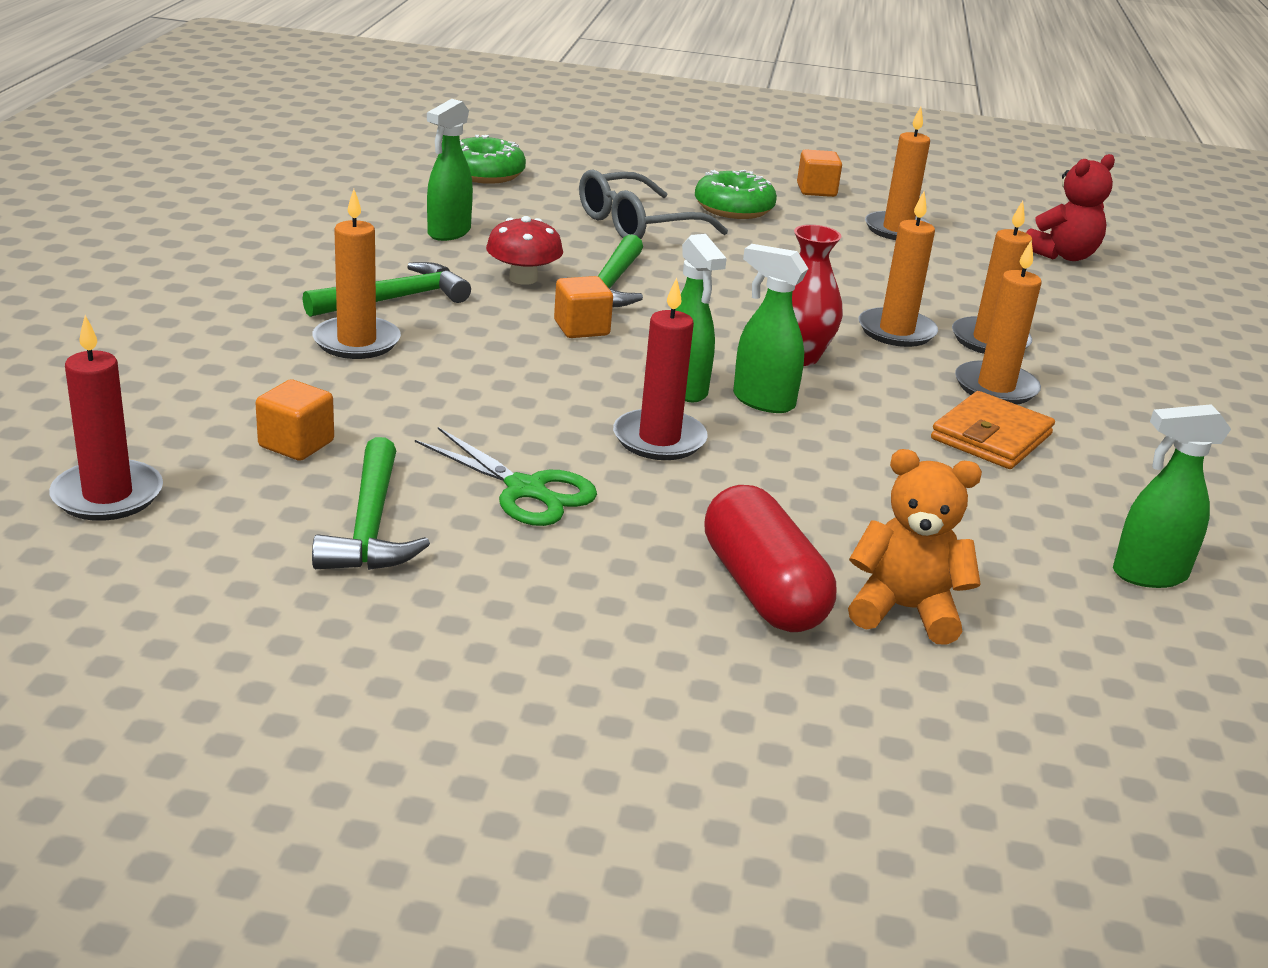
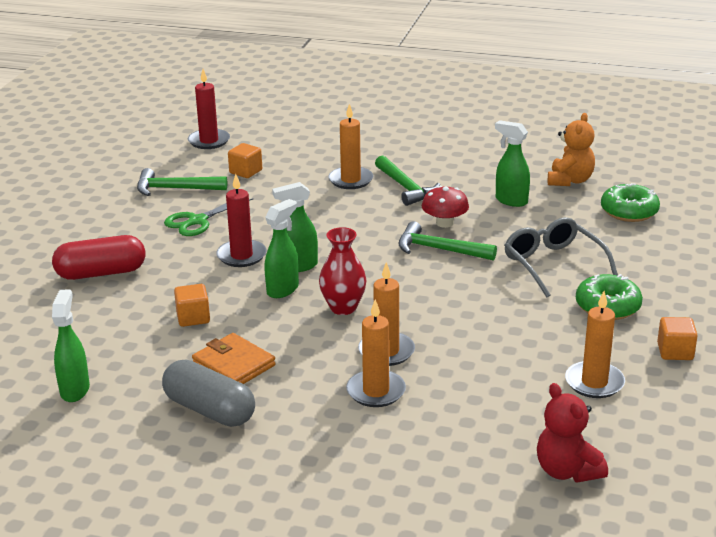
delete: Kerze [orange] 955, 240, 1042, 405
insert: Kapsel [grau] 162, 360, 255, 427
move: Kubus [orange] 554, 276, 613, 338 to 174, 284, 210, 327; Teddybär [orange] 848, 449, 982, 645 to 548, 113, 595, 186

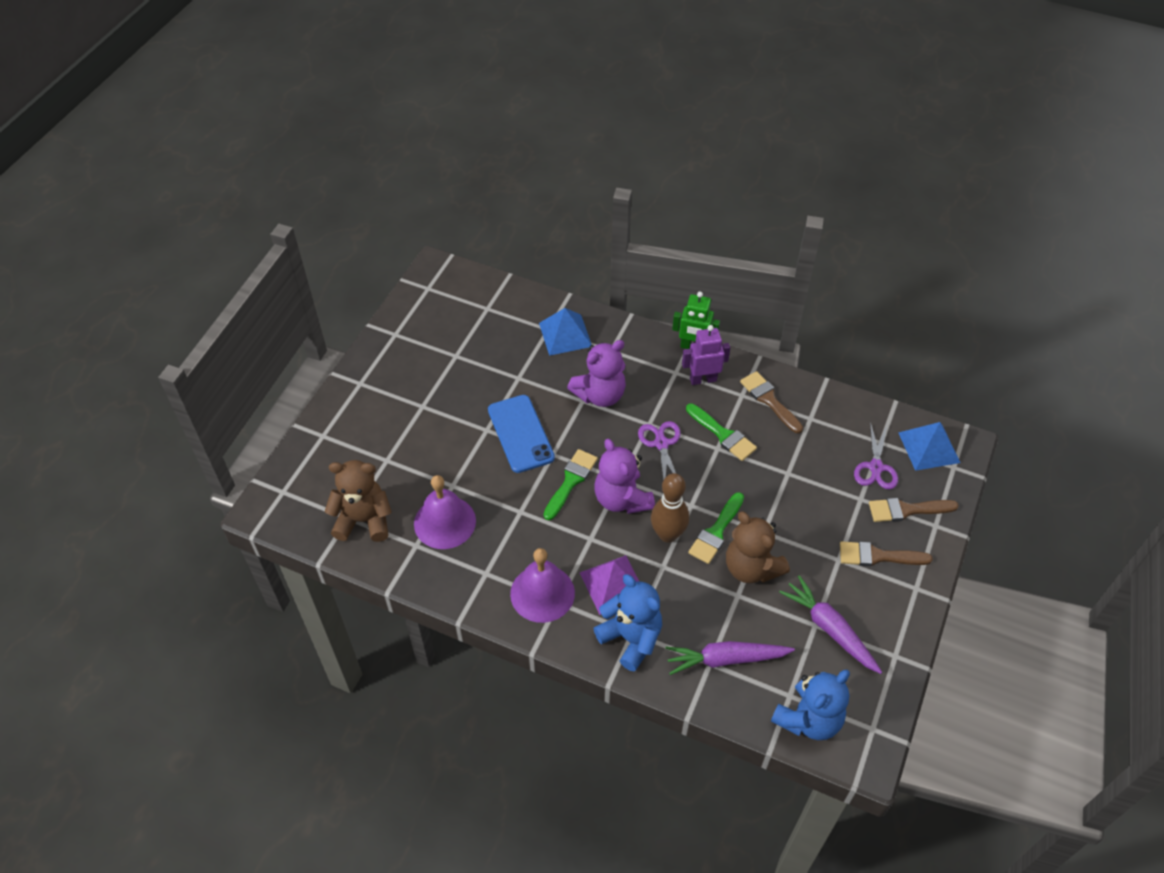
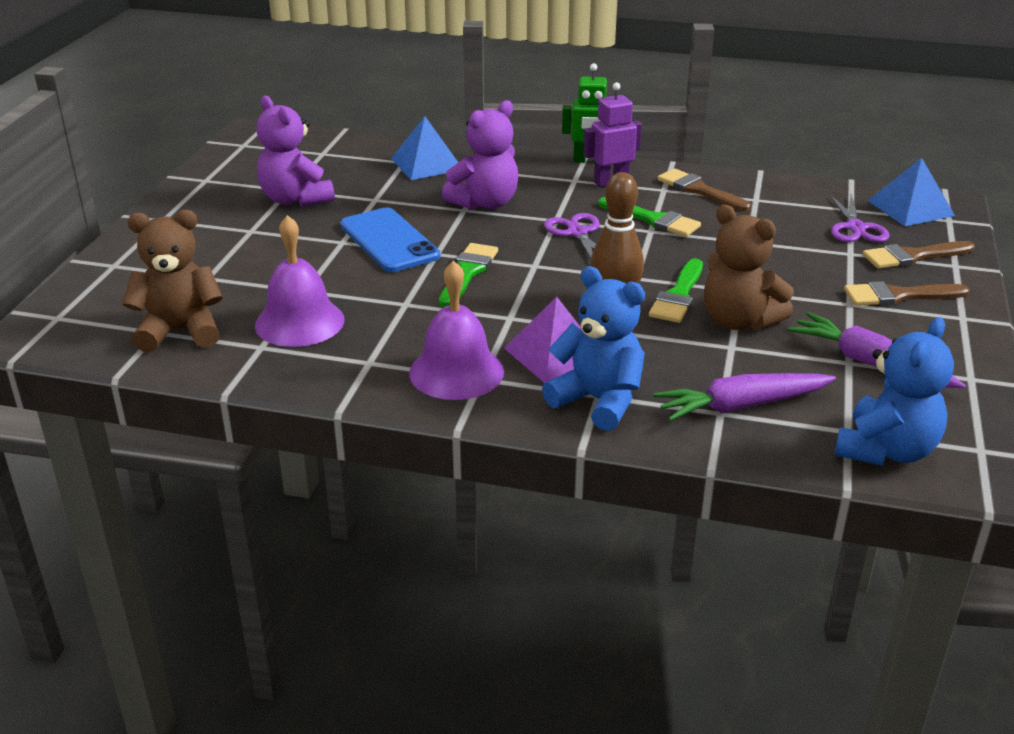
move: Teddybär [lila] 594, 439, 655, 514 to 257, 96, 335, 207

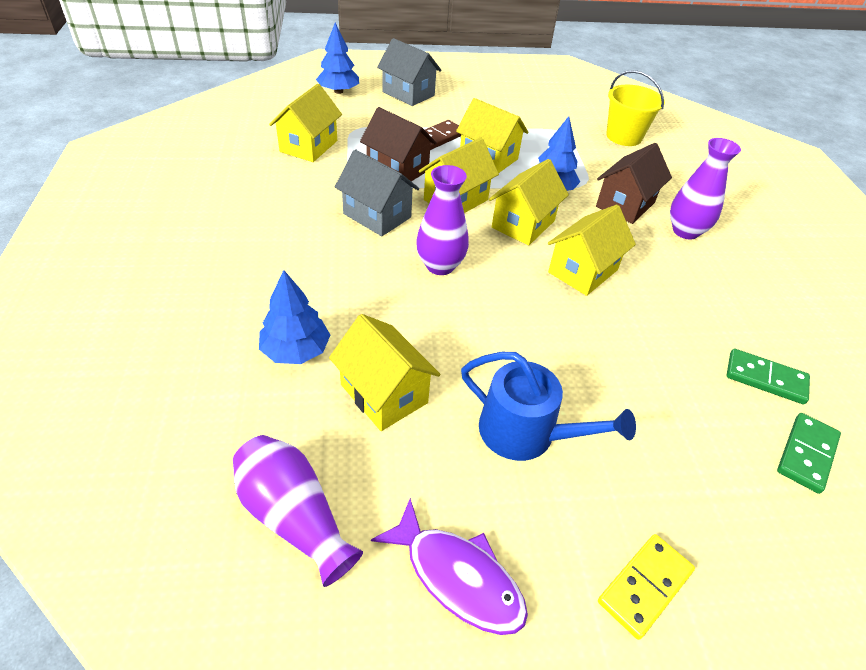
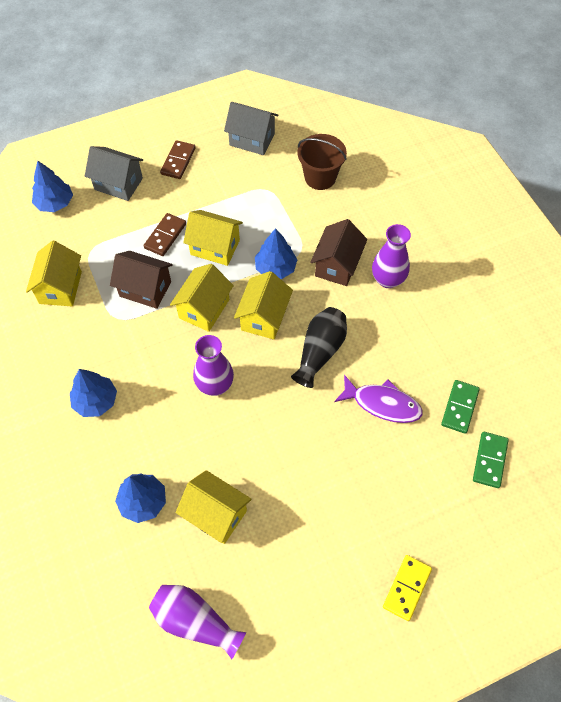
delete: Gießkanne [blau] 461, 352, 636, 461
insert: Baum [blau] 70, 369, 117, 417; Dominostein [braun] 160, 140, 196, 179
move: Haus [grau] 335, 149, 419, 236 to 224, 102, 278, 155; Fisch [lila] 371, 498, 528, 635 to 334, 375, 423, 423
replace: Haus [gelb] 548, 205, 636, 296 to Vase [schwarz] 291, 307, 347, 388
recolor: Eimer [gelb] 606, 70, 665, 146 to Eimer [braun] 298, 134, 347, 190
rotate: Dominostein [grün] 727, 349, 810, 404 = 441, 380, 480, 434 75 degrees counterclockwise

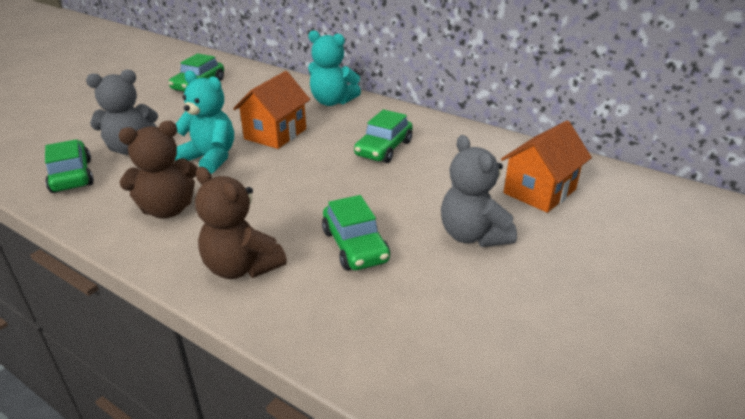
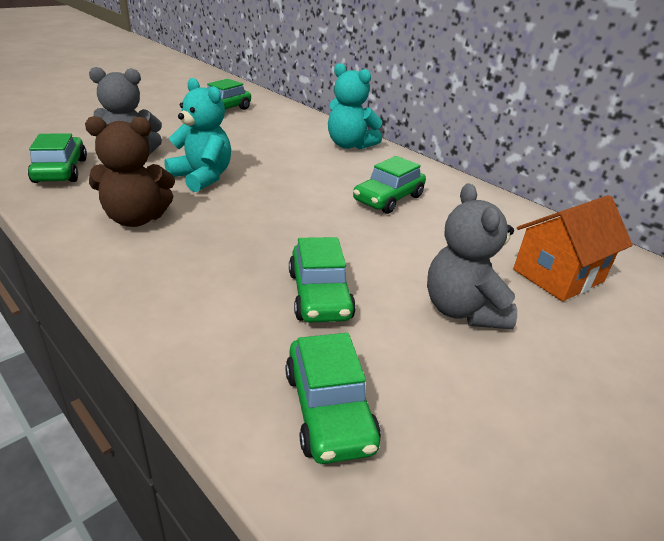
delete: Teddybär [braun] 195, 167, 287, 279; Haus [orange] 233, 71, 310, 149
insert: Auto [grün] 285, 333, 381, 464

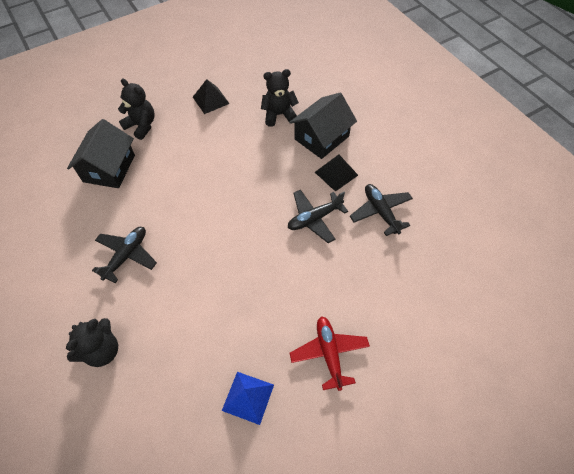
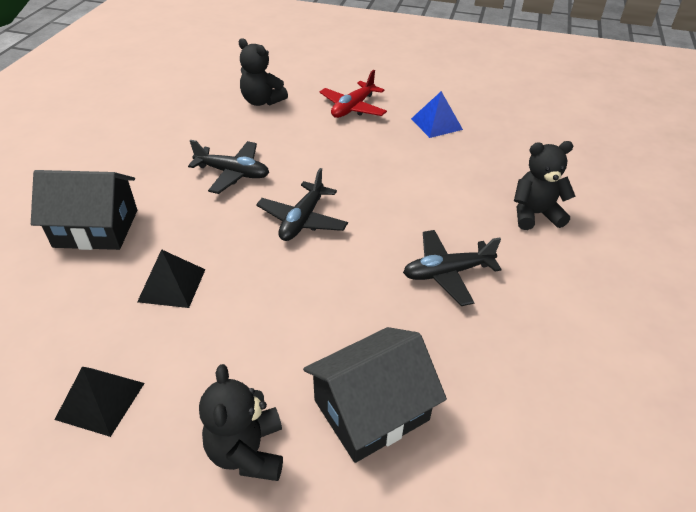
move: Pyramide [schwarz] 315, 154, 358, 192 to 137, 249, 205, 308; Teddybär [schwarz] 261, 69, 299, 127 to 238, 38, 288, 106; Flugzeug [schwarz] 350, 184, 413, 236 to 256, 168, 348, 241

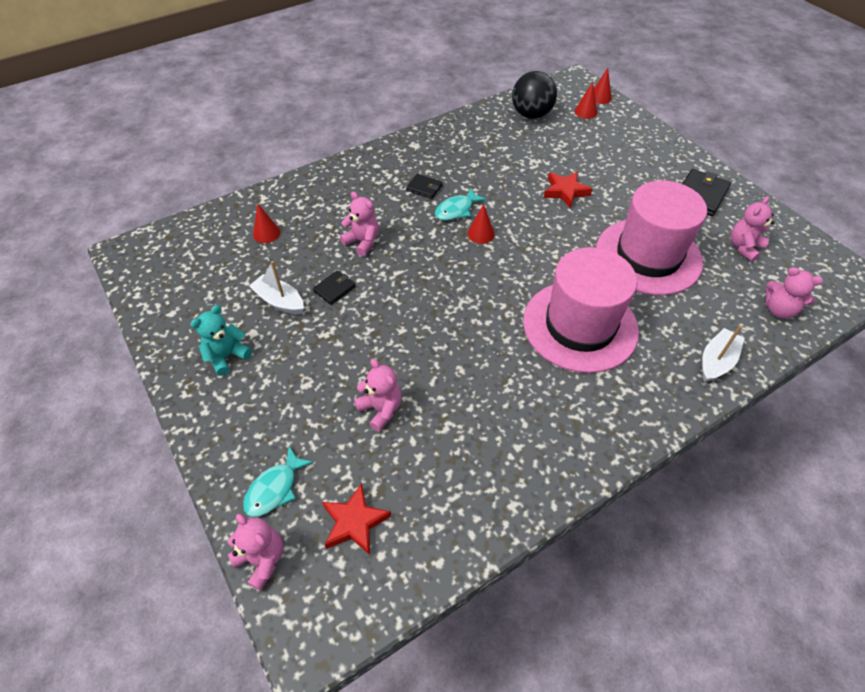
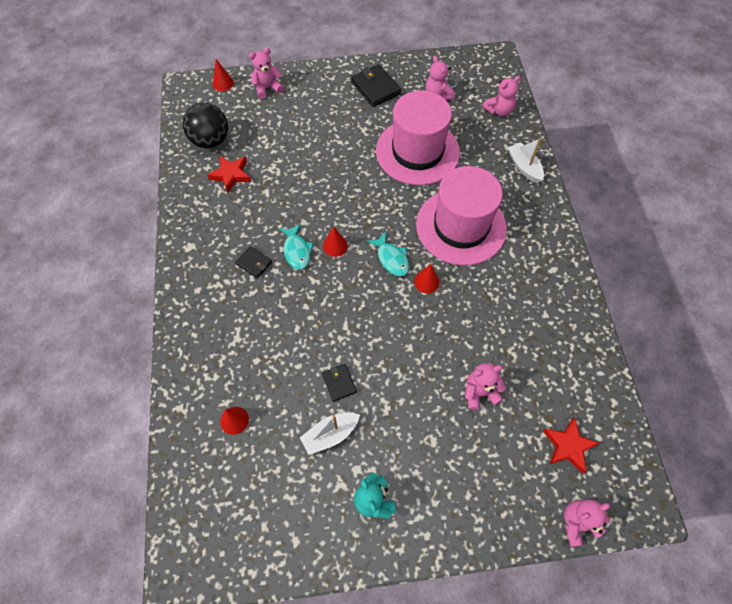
move: Stern [rot] 544, 171, 592, 208 to 207, 156, 251, 193; Teddybär [rosa] 340, 192, 379, 256 to 249, 48, 284, 99; Fisch [türkis] 243, 446, 314, 517 to 367, 232, 409, 276; Kegel [rot] 575, 82, 597, 119 to 414, 264, 440, 293
rotate: Geldbörse [schwarz] 406, 174, 442, 199 = 235, 246, 272, 278 75 degrees clockwise

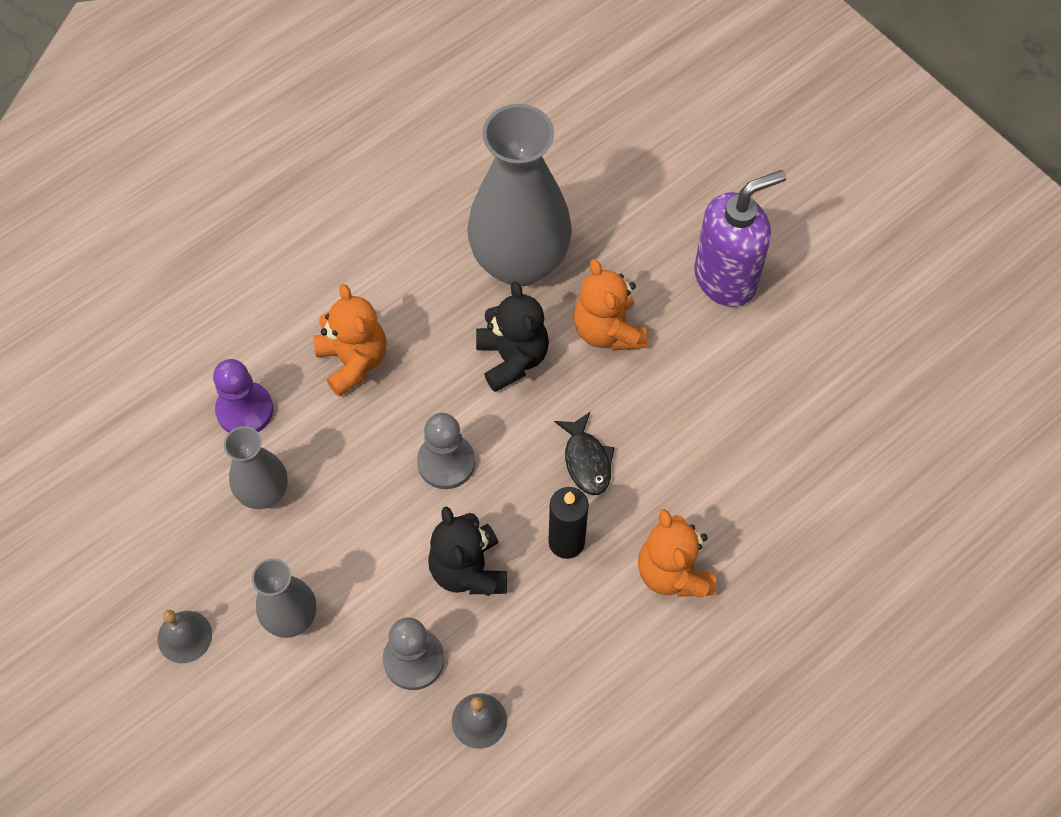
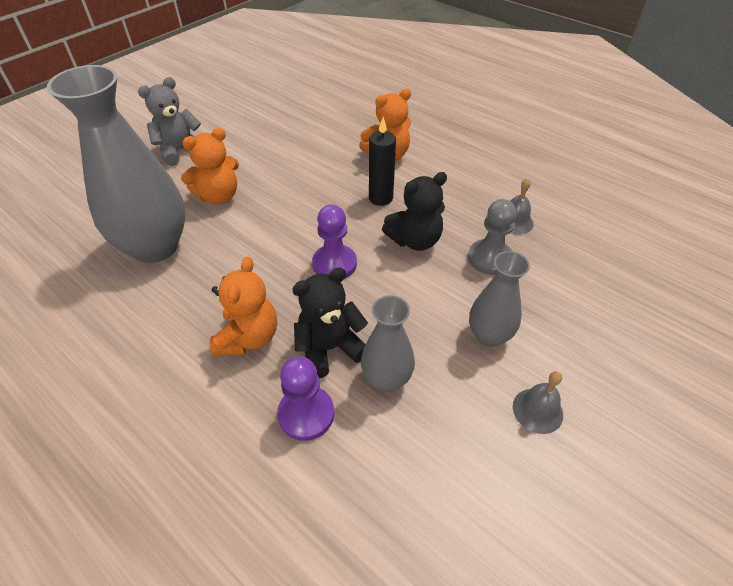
delete: Fisch [schwarz] 554, 412, 615, 495
move: Teddybär [schwarz] 476, 281, 549, 392 to 292, 267, 368, 378
replace: Seifenspender [lila] 694, 170, 786, 307 to Teddybär [grau] 138, 77, 201, 166
recolor: Bauer [grau] 417, 413, 475, 489 to Bauer [lila] 312, 205, 357, 279
rotate: Teddybär [orange] 313, 284, 387, 397 = 210, 257, 277, 356 135 degrees clockwise

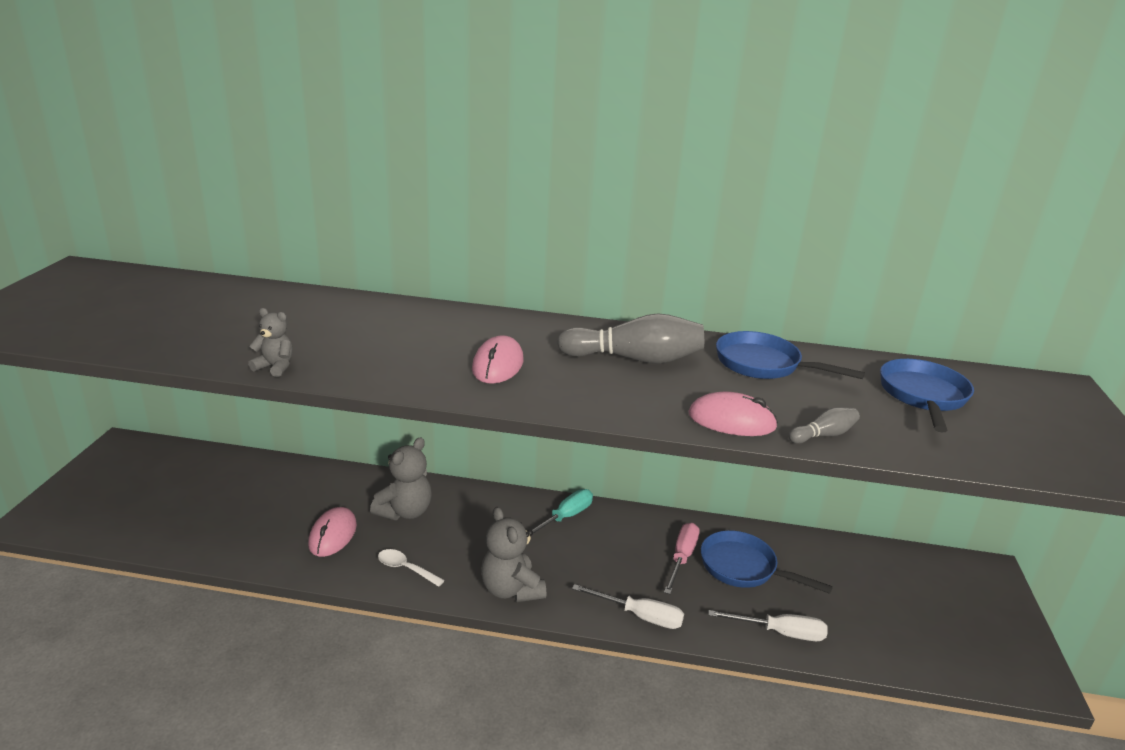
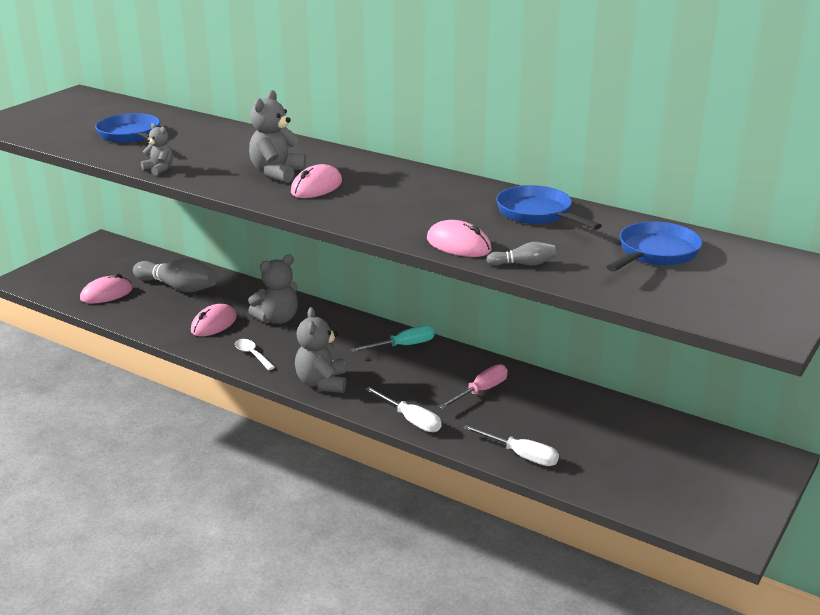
insert: Computermaus [rosa] 80, 274, 133, 304; Teddybär [grau] 249, 90, 306, 183
move: Pfanne [blau] 701, 530, 833, 594 to 95, 113, 160, 143; Bowlingkegel [grau] 557, 313, 704, 364 to 133, 258, 218, 292

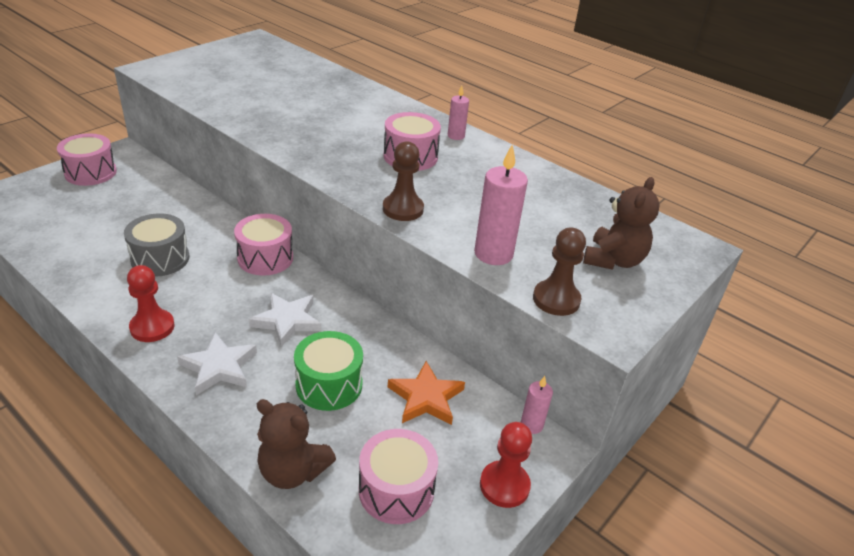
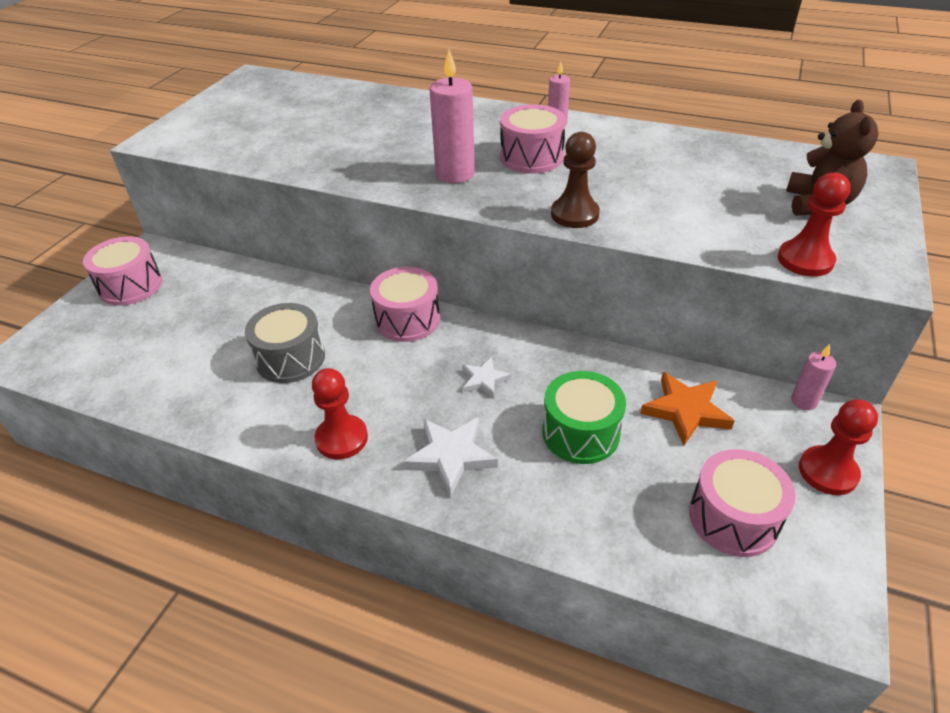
delete: Teddybär [braun] 256, 399, 336, 489
move: Kerze [rosa] 474, 144, 528, 265 to 429, 49, 475, 183
recolor: Bauer [braun] 533, 227, 586, 316 to Bauer [rot] 778, 172, 851, 277
resize: Stern [weiß] 249, 293, 321, 347 = 462, 357, 511, 398 x0.61

